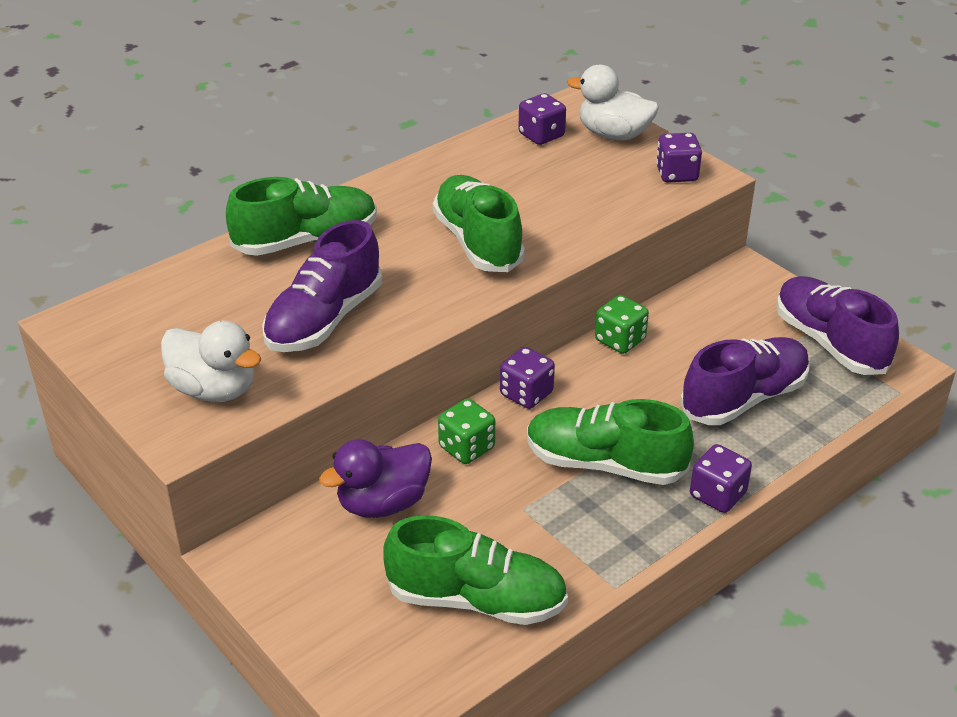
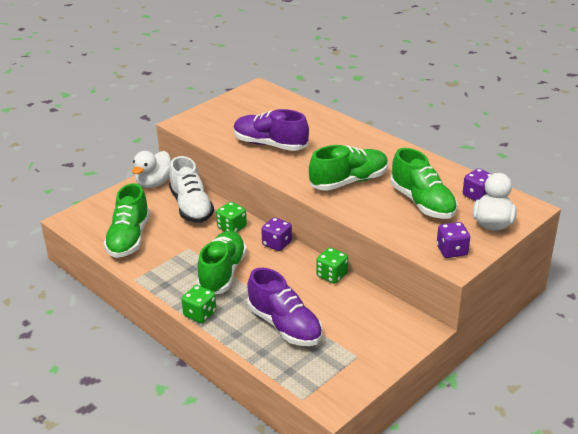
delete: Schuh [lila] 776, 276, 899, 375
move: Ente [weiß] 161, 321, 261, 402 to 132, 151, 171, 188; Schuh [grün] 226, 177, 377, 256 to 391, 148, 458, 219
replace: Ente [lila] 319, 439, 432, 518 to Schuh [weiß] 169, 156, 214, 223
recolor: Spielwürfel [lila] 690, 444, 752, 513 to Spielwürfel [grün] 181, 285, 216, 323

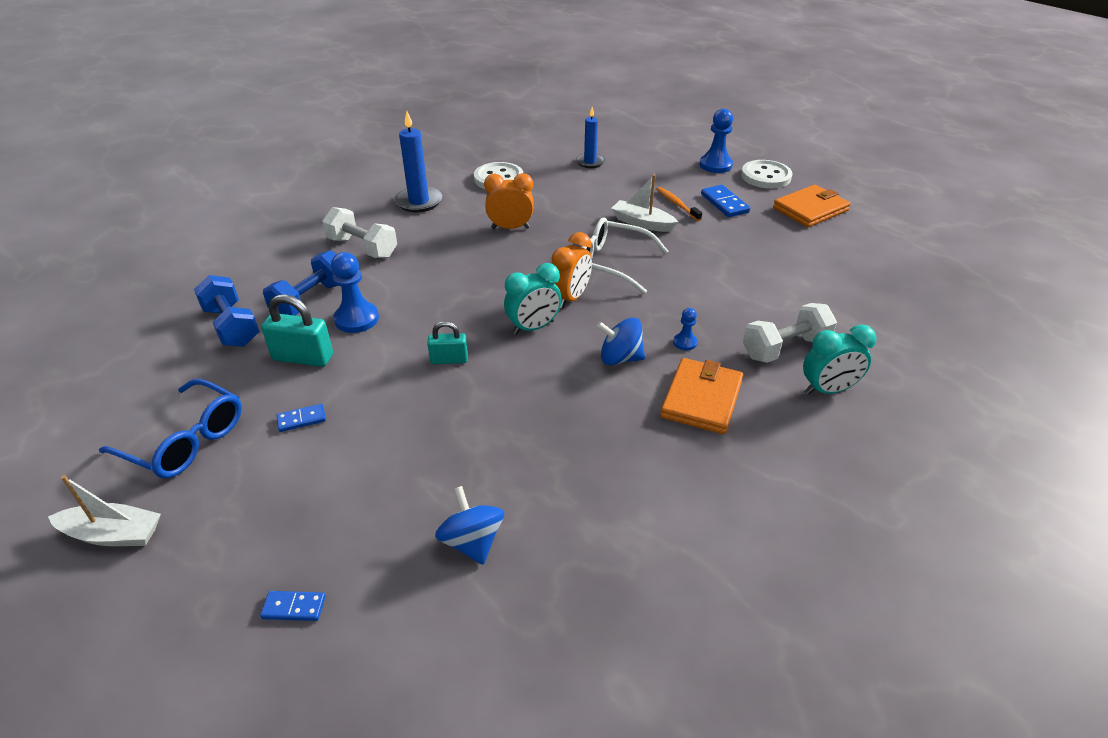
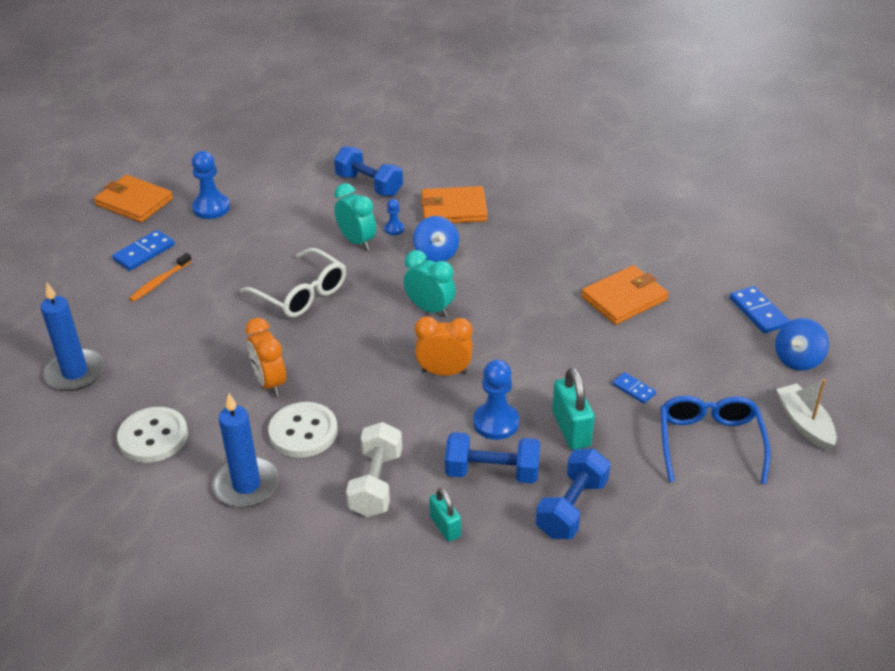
delete: Boot [weiß] 611, 174, 678, 232
insert: Geldbörse [orange] 581, 265, 669, 325
move: Bauer [blau] 699, 108, 733, 173 to 192, 151, 230, 219; Knopf [weiß] 741, 160, 792, 189 to 268, 402, 338, 458; Wecker [türkis] 803, 325, 877, 395 to 335, 183, 376, 250; Wecker [orange] 552, 232, 592, 309 to 415, 316, 473, 376; Vorhängeschloss [türkis] 427, 321, 468, 364 to 429, 488, 461, 542; Kreisel [blau] 435, 486, 504, 565 to 775, 318, 829, 371
recolor: Hantel [weiß] 743, 303, 837, 363 to Hantel [blau] 334, 146, 403, 196
rotate: Brille [weiß] 581, 217, 668, 294 = 240, 248, 346, 318 45 degrees counterclockwise
resize: Kerze [blau] 576, 107, 605, 168 = 41, 283, 105, 391 x1.51; Dominostein [blau] 260, 591, 325, 621 = 730, 286, 790, 334 x1.63

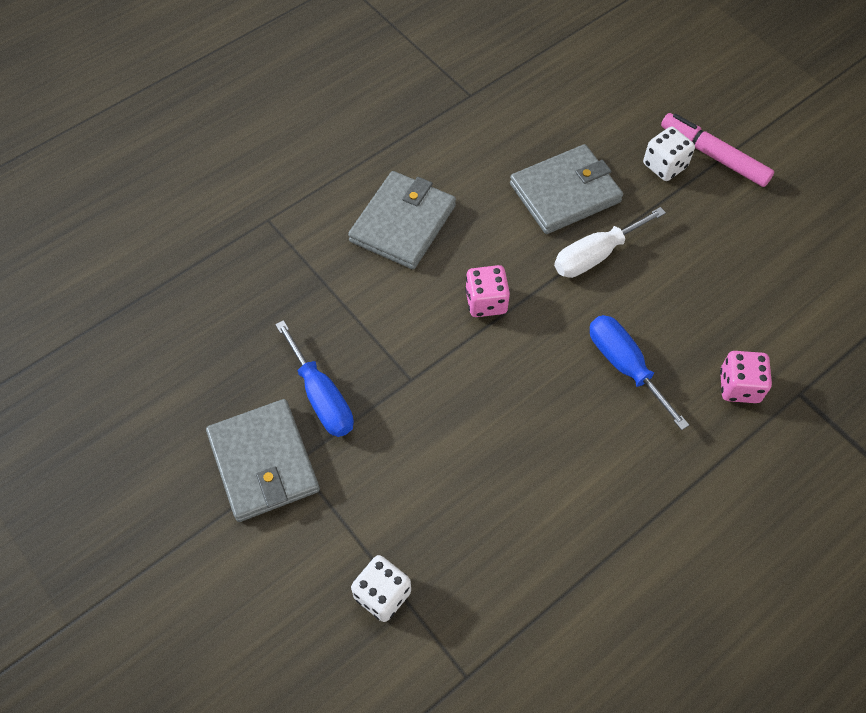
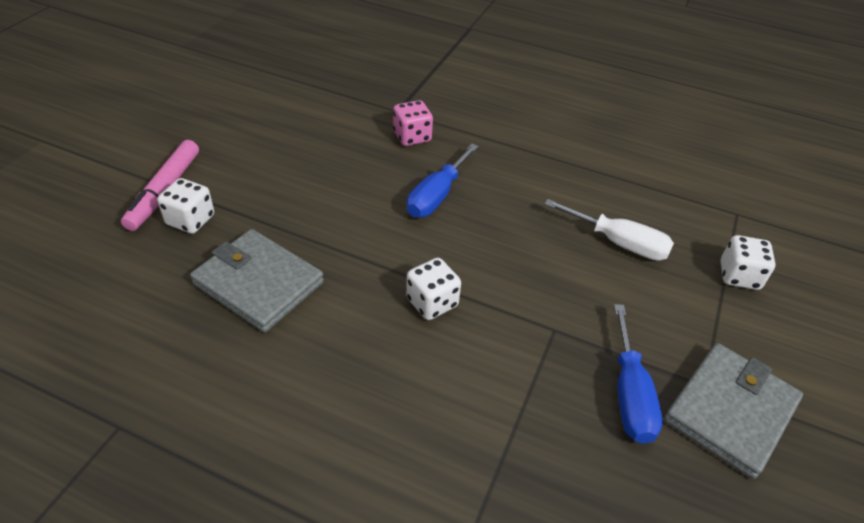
delete: Geldbörse [grau] 348, 171, 456, 269
move: Schraubenzieher [weiß] 554, 207, 666, 278 to 544, 199, 674, 261
recolor: Spielwürfel [rosa] 465, 265, 510, 317 to Spielwürfel [weiß] 406, 258, 461, 320
rotate: Schraubenzieher [blau] 275, 320, 354, 437 = 614, 304, 662, 444 150 degrees clockwise

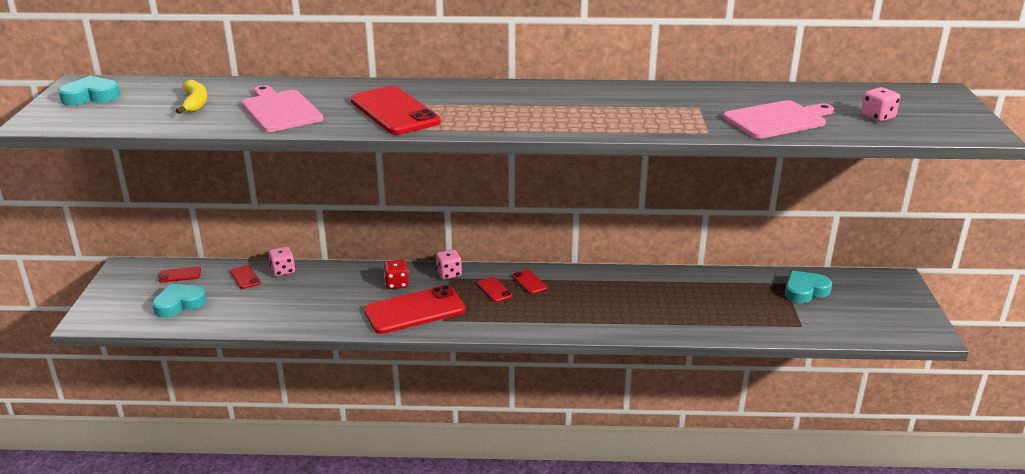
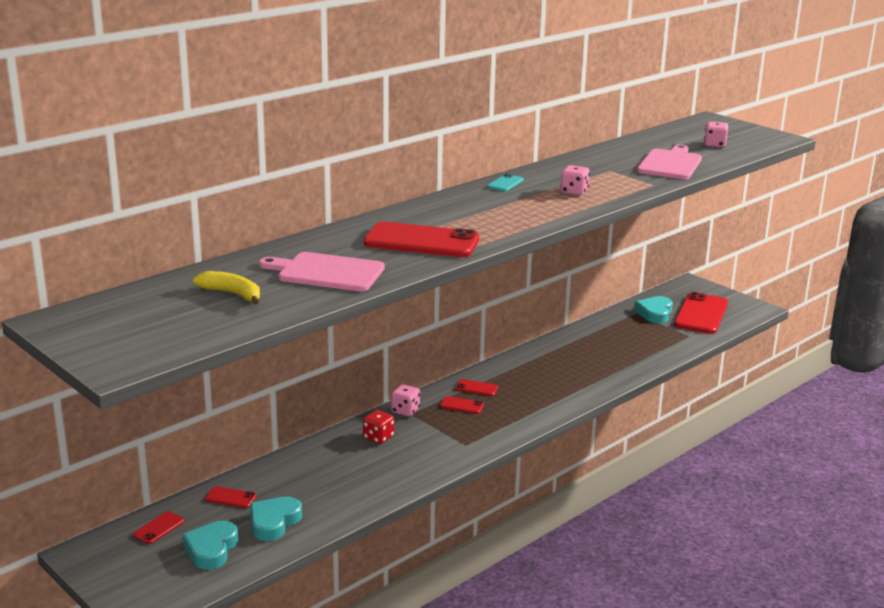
insert: Handy [türkis] 487, 174, 524, 191
move: Herz [türkis] 58, 76, 120, 105 to 250, 497, 302, 541; Spielwürfel [rosa] 268, 247, 295, 276 to 560, 165, 590, 196; Handy [rot] 364, 285, 466, 334 to 674, 292, 728, 334

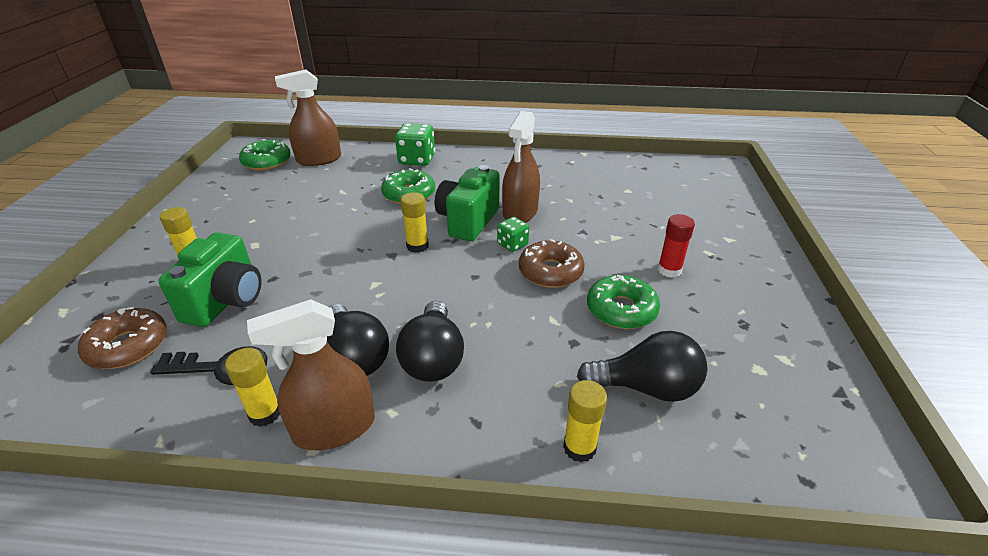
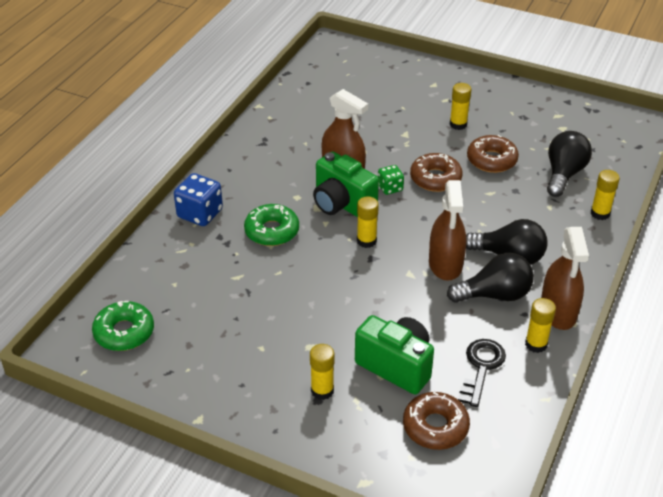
move: Sprühflasche [braun] 275, 69, 341, 166 to 429, 180, 466, 281
recolor: Spielwürfel [grün] 395, 123, 435, 166 to Spielwürfel [blau] 174, 173, 223, 226; Klebestift [rot] 658, 214, 695, 278 to Klebestift [gelb] 450, 83, 471, 130; Donut [grün] 587, 275, 660, 329 to Donut [braun] 467, 135, 519, 173

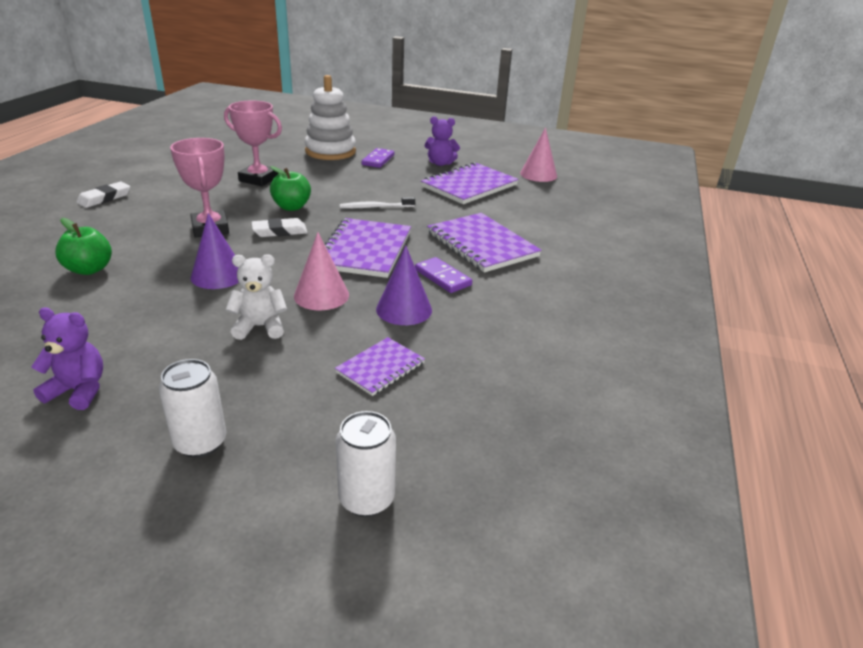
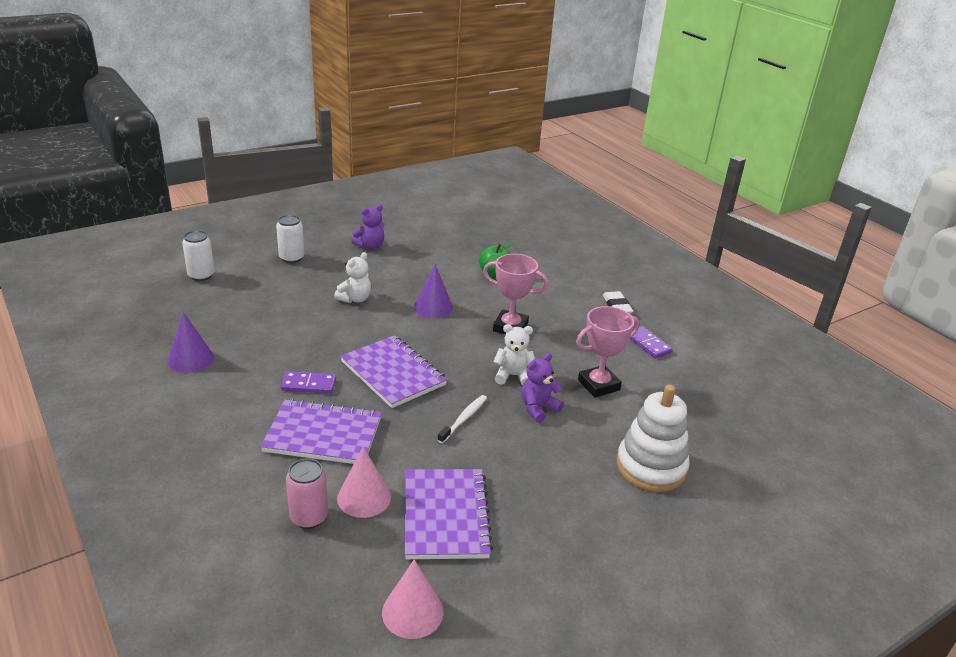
delete: Radiergummi [weiß] 252, 218, 307, 237; Notizbuch [lila] 335, 337, 425, 396
insert: Dose [rosa] 286, 458, 328, 529
move: Kegel [lila] 376, 246, 432, 325 to 168, 312, 214, 373; Kegel [rosa] 294, 232, 349, 310 to 337, 447, 391, 518; Teddybär [lila] 425, 116, 460, 166 to 521, 353, 564, 423; Dominostein [lila] 362, 148, 394, 168 to 629, 326, 673, 358
replace: Apfel [grün] 270, 166, 311, 211 to Teddybär [weiß] 493, 324, 535, 385

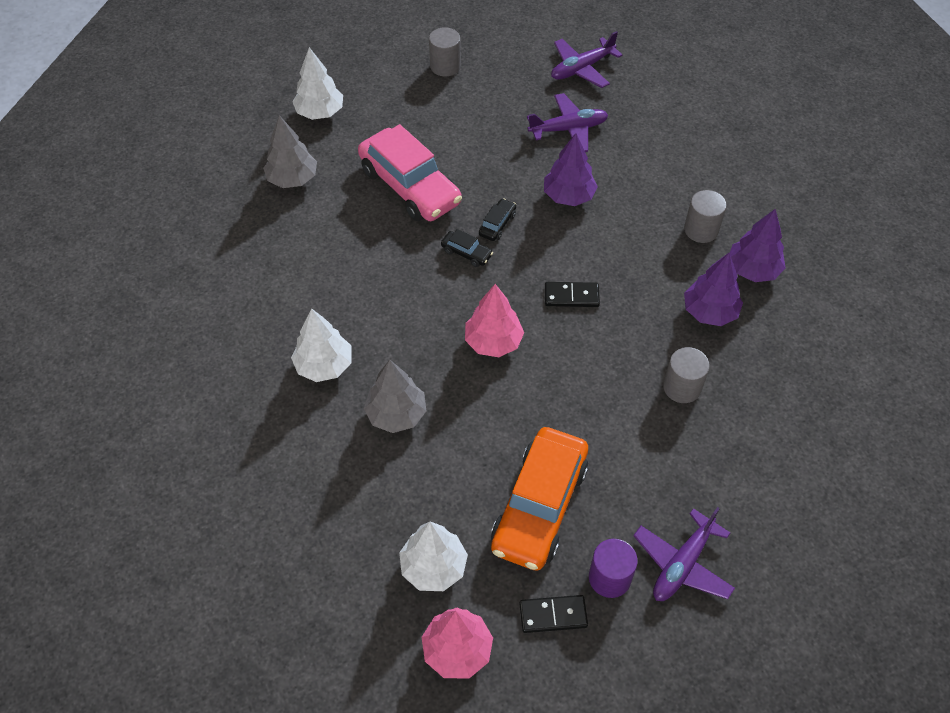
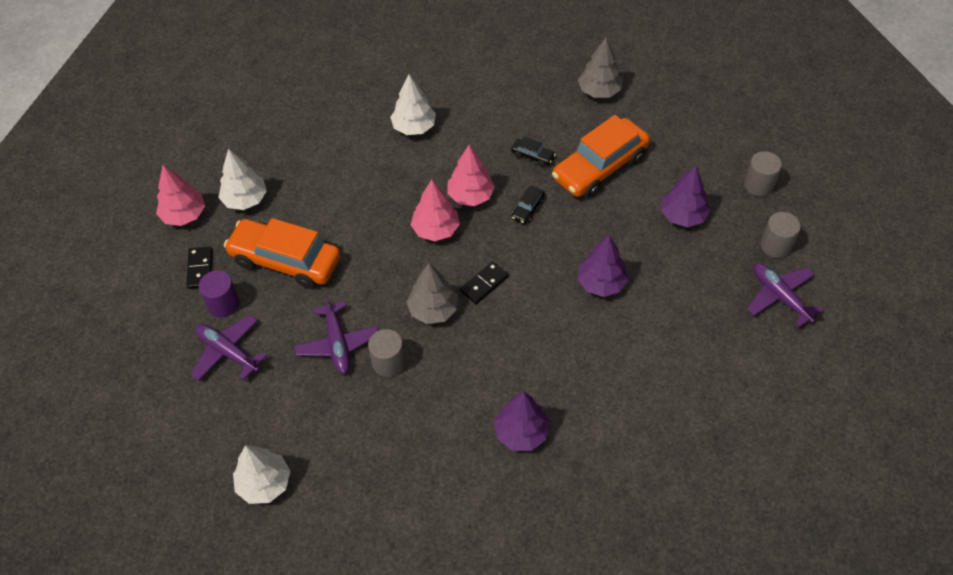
insert: Baum [rosa] 447, 145, 495, 206
move: Baum [weiß] 292, 47, 343, 120 to 233, 445, 291, 504; Flugzeug [lila] 527, 93, 608, 152 to 294, 293, 379, 374; Baum [grau] 364, 360, 426, 433 to 406, 263, 458, 324; Auto [schwarz] 479, 198, 516, 241 to 511, 137, 556, 167; Baum [lila] 684, 253, 743, 326 to 661, 165, 710, 227; Vollzylinder [grau] 684, 190, 727, 243 to 760, 212, 801, 258
recolor: Auto [rosa] 358, 124, 462, 221 to Auto [orange] 552, 115, 650, 198
rotate: Dominostein [schwarz] 545, 282, 600, 307 = 460, 261, 509, 304 45 degrees clockwise

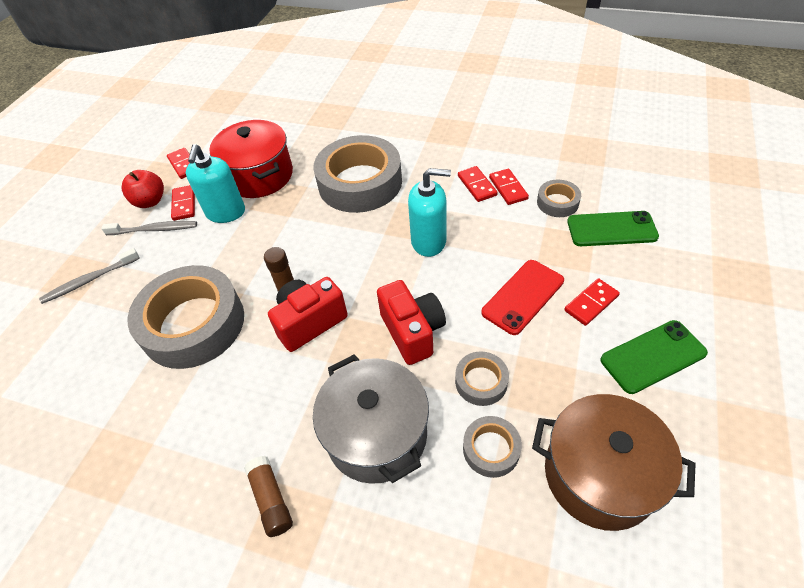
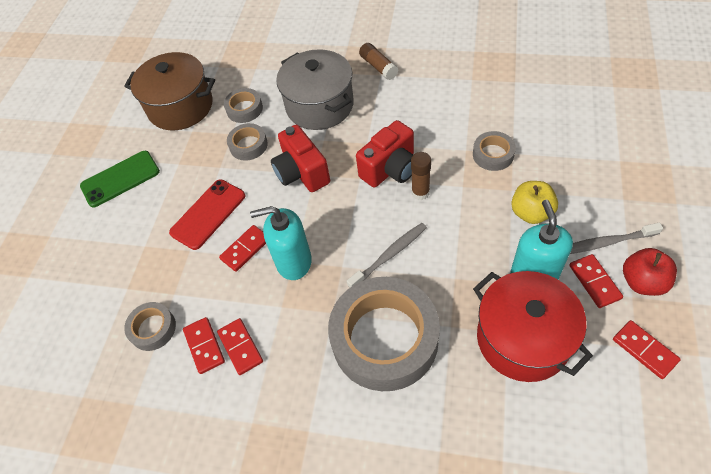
delete: Handy [grün] 567, 211, 659, 246
insert: Apfel [gelb] 511, 181, 558, 224
move: Dominostein [rot] 564, 278, 620, 326 to 219, 225, 266, 272; Zahnbürste [grau] 39, 248, 140, 304 to 347, 223, 427, 288
resize: Klebeband [grau] 128, 265, 244, 369 = 473, 131, 516, 171 x0.45

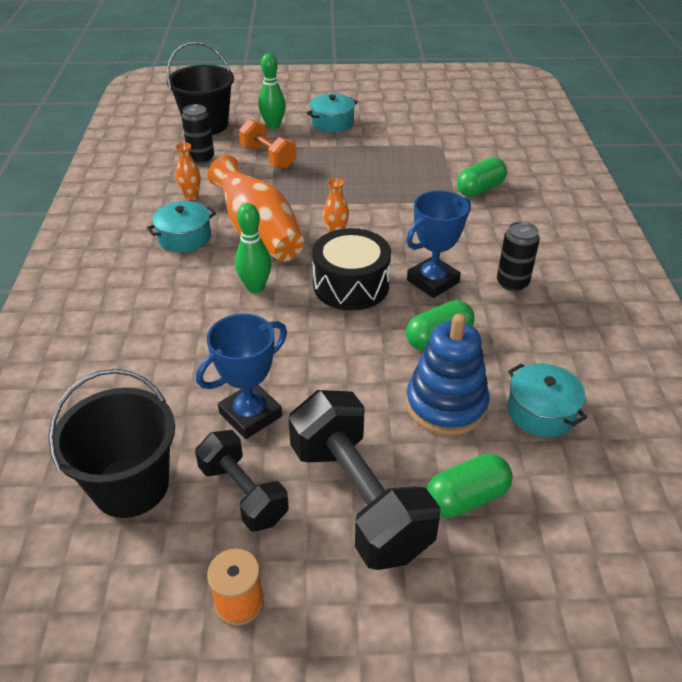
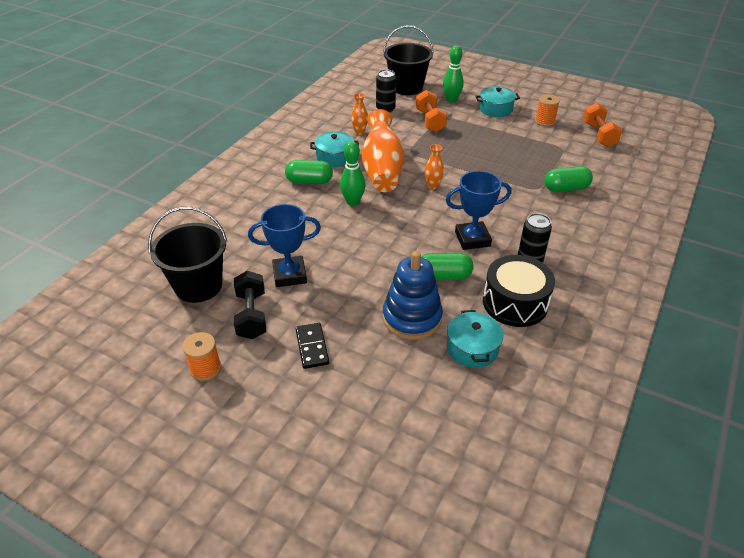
insert: Garnrolle [orange] 535, 94, 560, 126; Hantel [orange] 583, 103, 623, 147
move: Kapsel [grün] 427, 453, 513, 518 to 285, 160, 333, 184; Trommel [schwarz] 312, 228, 391, 310 to 483, 255, 555, 327
replace: Hantel [schwarz] 288, 390, 441, 570 to Dominostein [schwarz] 296, 323, 329, 369

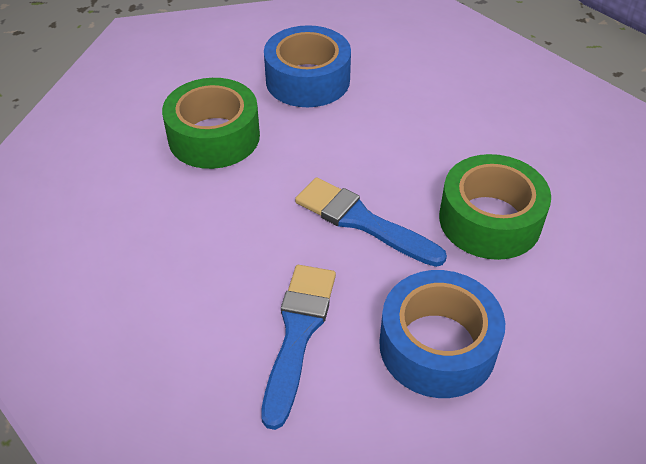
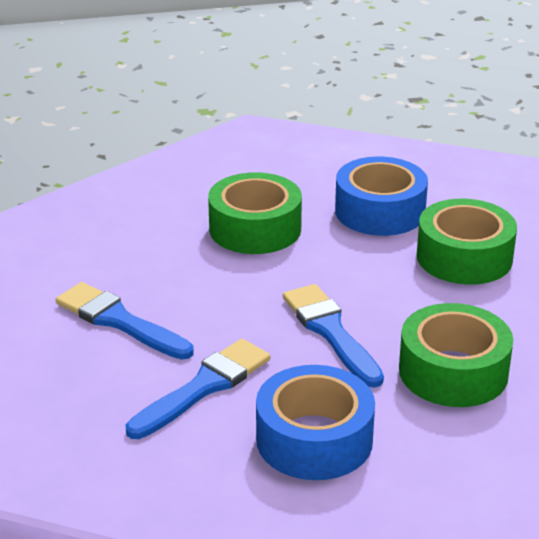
insert: Pinsel [blau] 56, 282, 194, 360; Klebeband [grün] 417, 199, 517, 285

